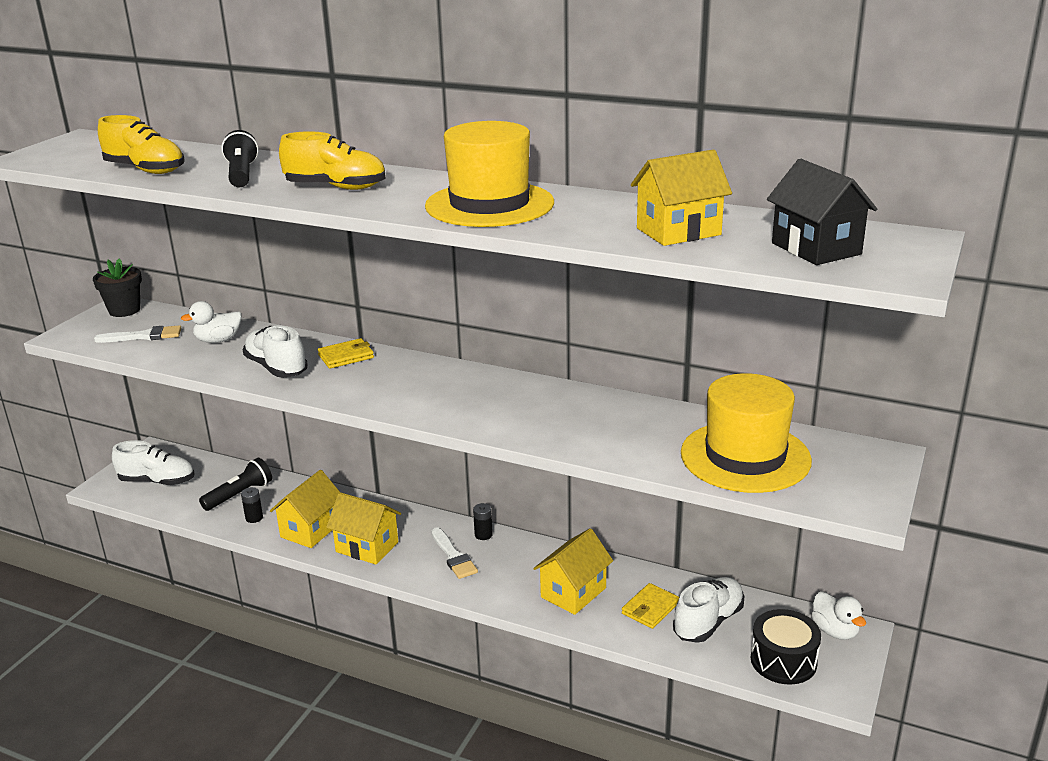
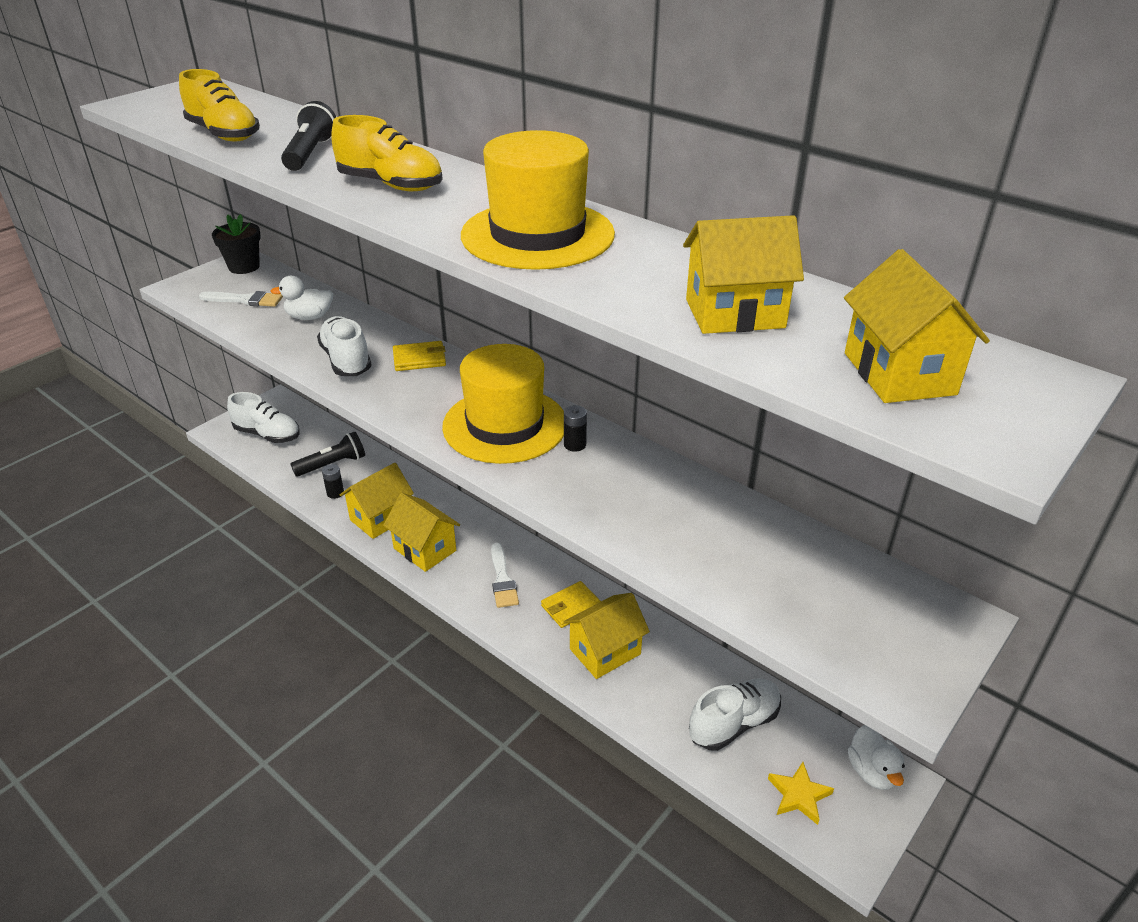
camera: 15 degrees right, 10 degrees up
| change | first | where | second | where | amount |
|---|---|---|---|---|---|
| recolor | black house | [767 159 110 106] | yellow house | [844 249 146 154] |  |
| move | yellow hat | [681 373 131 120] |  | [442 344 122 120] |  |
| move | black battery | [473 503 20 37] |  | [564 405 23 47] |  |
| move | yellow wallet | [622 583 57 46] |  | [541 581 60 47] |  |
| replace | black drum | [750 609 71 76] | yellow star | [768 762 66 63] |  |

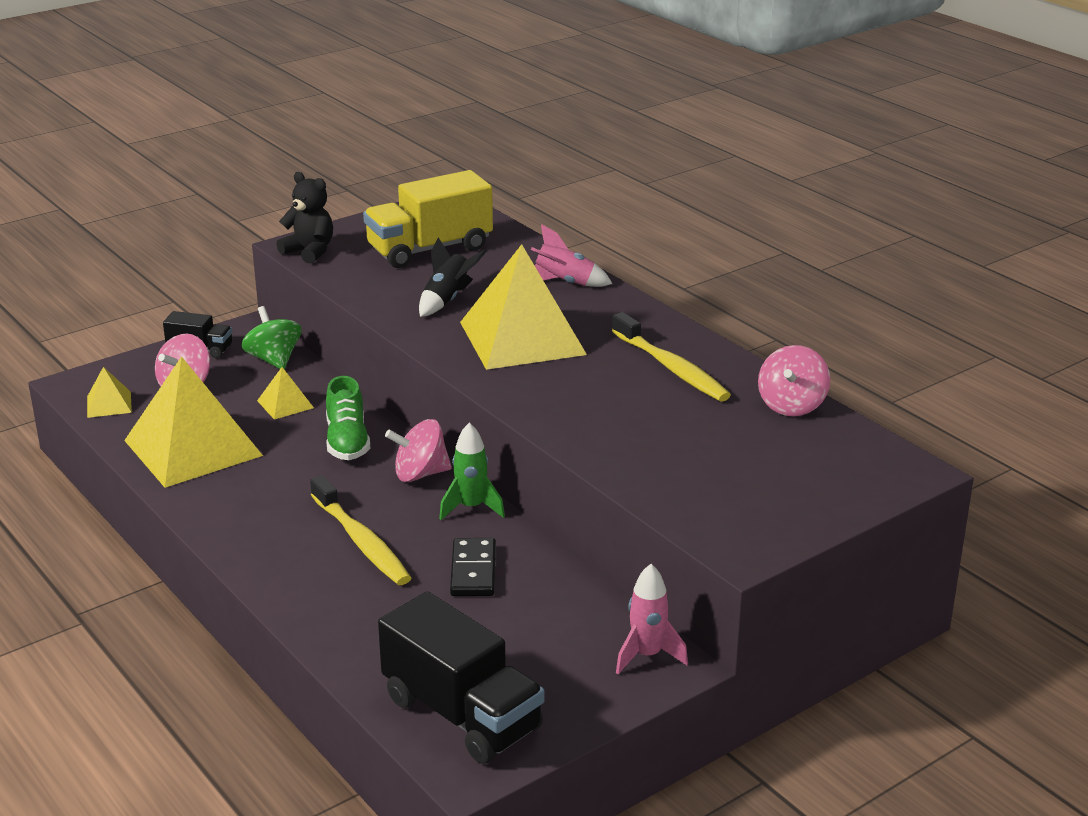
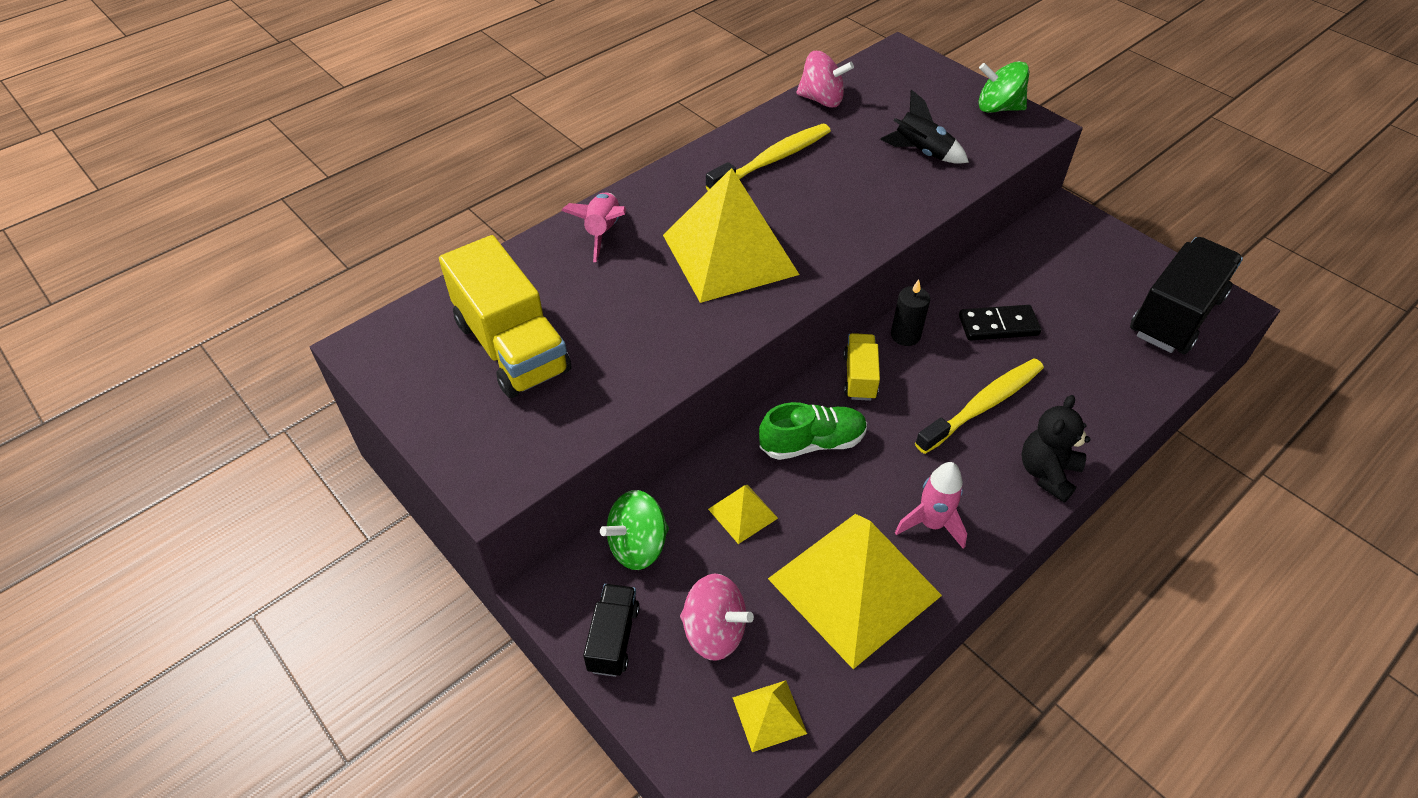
camera: 95 degrees left, 20 degrees up
| change | first | where | second | where | amount |
|---|---|---|---|---|---|
| move | black teddy bear | [276 172 57 92] |  | [1021 395 69 108] |  |
| move | black rocket | [419 237 68 80] |  | [880 89 89 75] |  |
| replace | pink spinning top | [385 419 67 63] | yellow truck | [843 333 37 68] |  |
| replace | green rocket | [439 422 66 98] | black candle | [891 279 39 67] |  |
| move | pink rocket | [616 564 72 111] |  | [895 462 72 87] |  |
| insert |  |  | green spinning top | [978 61 51 52] |  |

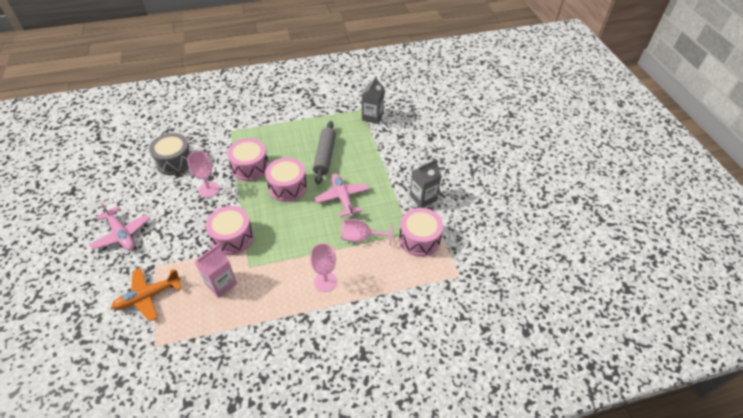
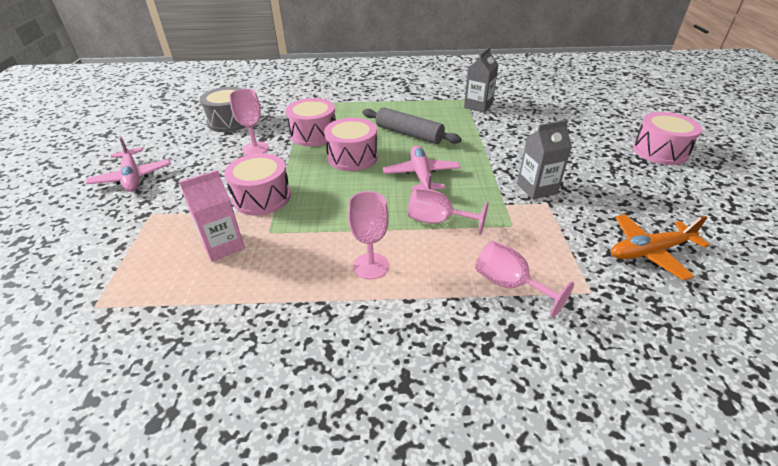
camera: 15 degrees right, 10 degrees down
| change | first | where | second | where | amount |
|---|---|---|---|---|---|
| rotate | grey rolling pin | [313 121 23 63] |  | [363 107 99 37] | 75 degrees counterclockwise |
| move | pink drum | [399 208 44 49] |  | [633 112 69 53] |  |
| move | orange plane | [111 268 71 54] |  | [611 214 99 67] |  |
| insert |  |  | pink goblet | [475 241 99 77] |  |

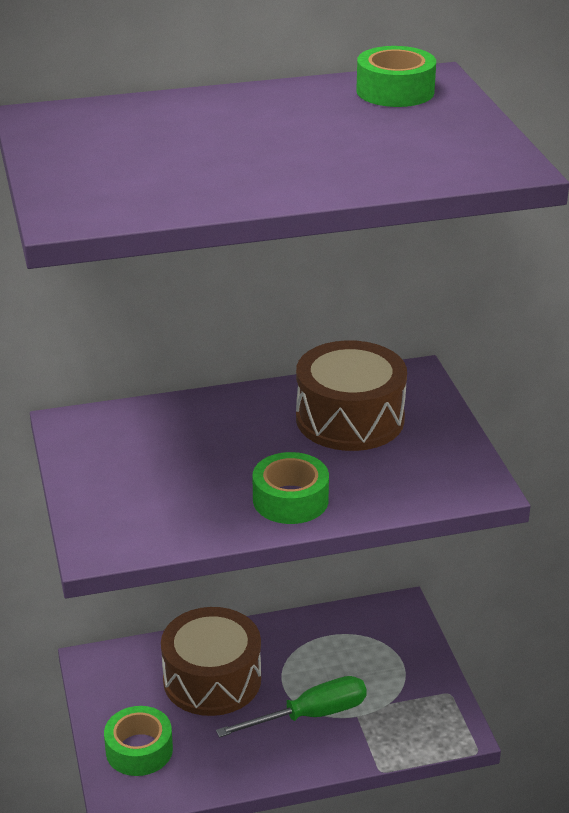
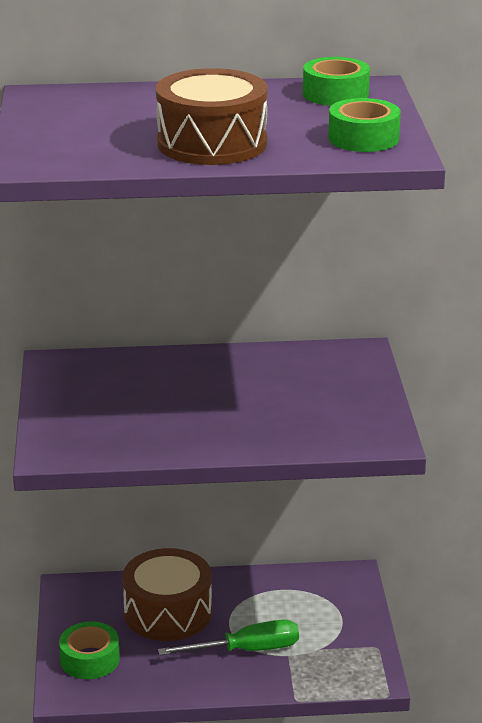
camera: 10 degrees right, 5 degrees down
| change | first | where | second | where | amount |
|---|---|---|---|---|---|
| move | brown drum | [296 340 111 111] |  | [156 68 112 97] |  |
| move | green tape | [253 452 76 72] |  | [329 98 72 54] |  |

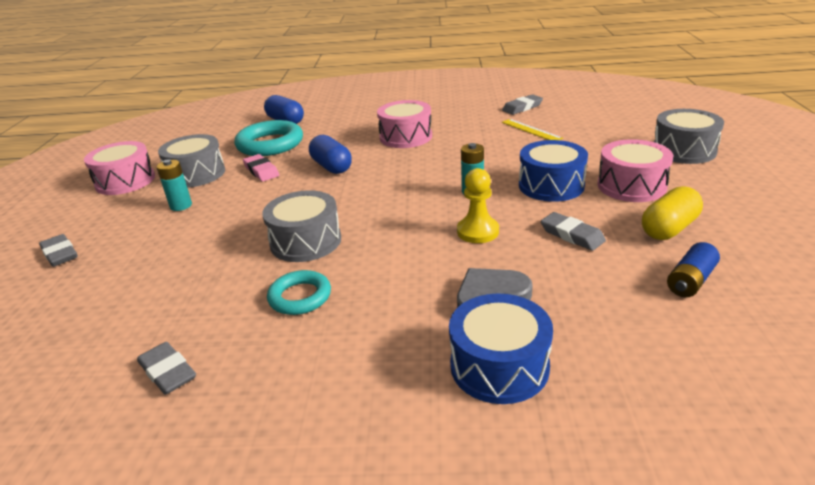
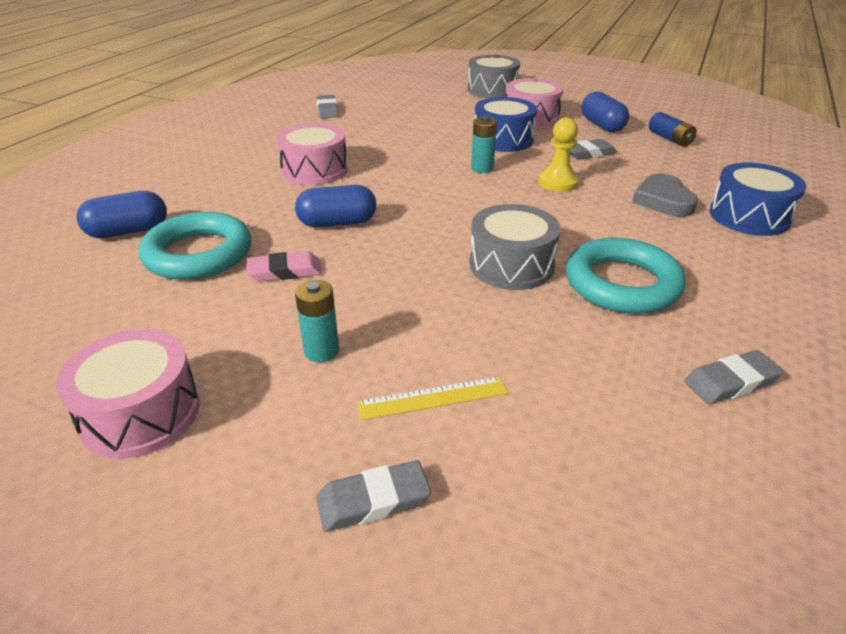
camera: 70 degrees left, 5 degrees up
| change | first | where | second | where | amount |
|---|---|---|---|---|---|
| move | yellow ruler | [502 119 61 21] |  | [357 376 151 44] |  |
| delete | grey drum | [158 134 67 54] |  |  |  |
| recolor | yellow capsule | [642 186 61 54] | blue capsule | [582 92 47 40] |  |
| resize | turquoise ring | [267 270 64 45] |  | [566 238 120 76] | x1.67 |

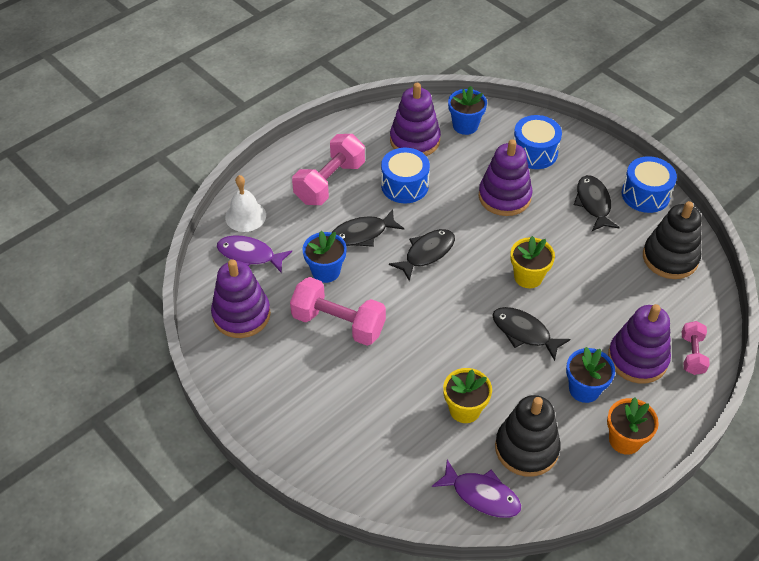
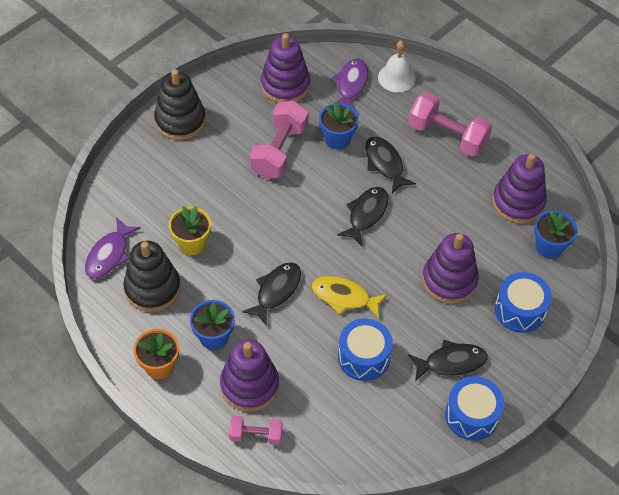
camera: 85 degrees right, 5 degrees up
| change | first | where | second | where | amount |
|---|---|---|---|---|---|
| move | blue drum | [381 148 49 55] |  | [338 319 55 62] |  |
| move | black stacking toy | [643 201 59 78] |  | [154 69 52 71] |  |
| rotate | black fish | [389 229 66 52] |  | [337 187 51 59] | 105 degrees counterclockwise |
| replace | yellow flower pot | [510 236 45 52] | yellow fish | [311 276 77 42] |  |

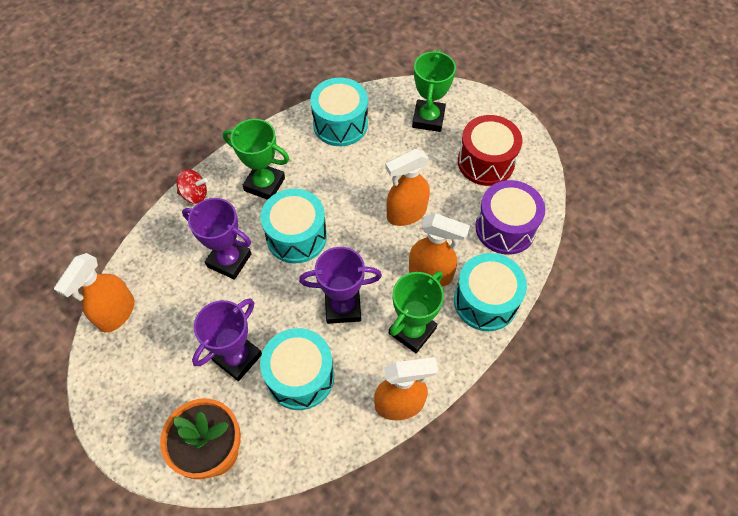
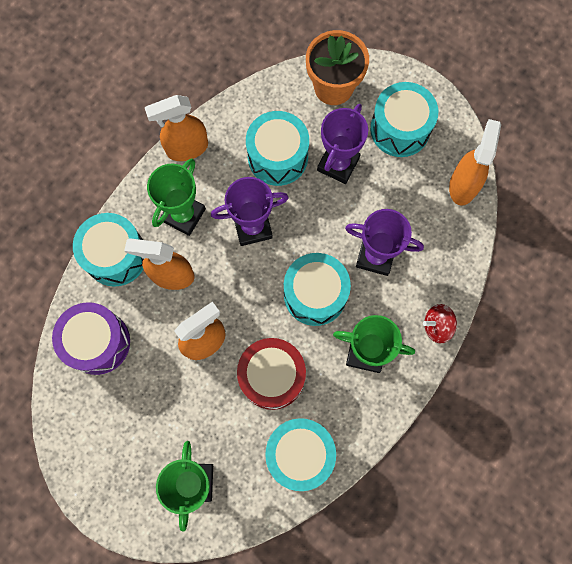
camera: 170 degrees right, 15 degrees up
| change | first | where | second | where | amount |
|---|---|---|---|---|---|
| move | red drum | [458 115 65 71] |  | [237 338 69 72] |  |
| insert |  |  | turquoise drum | [370 82 68 75] |  |

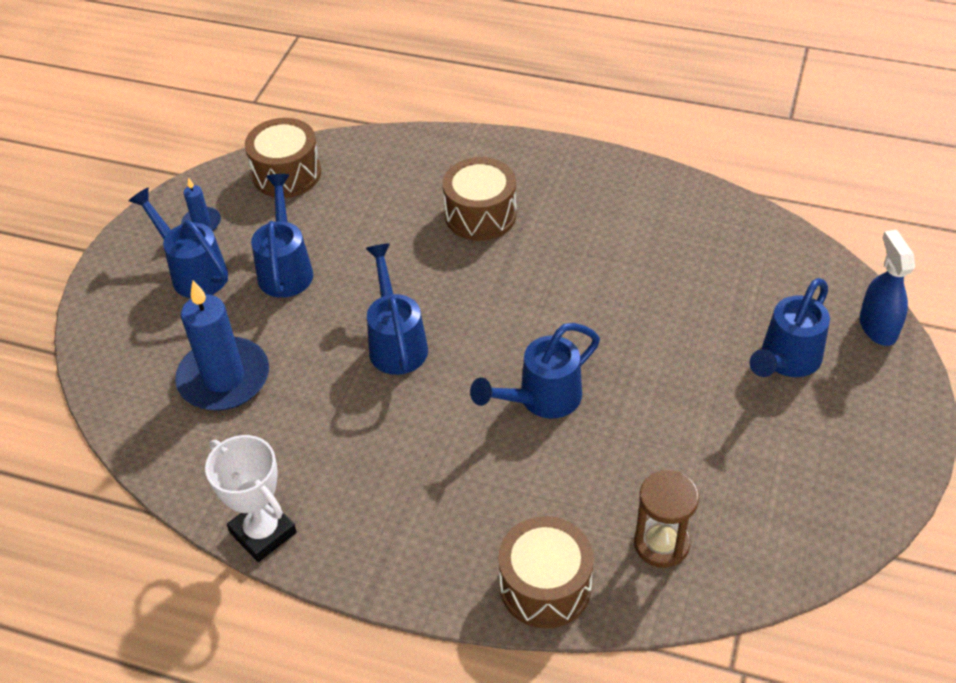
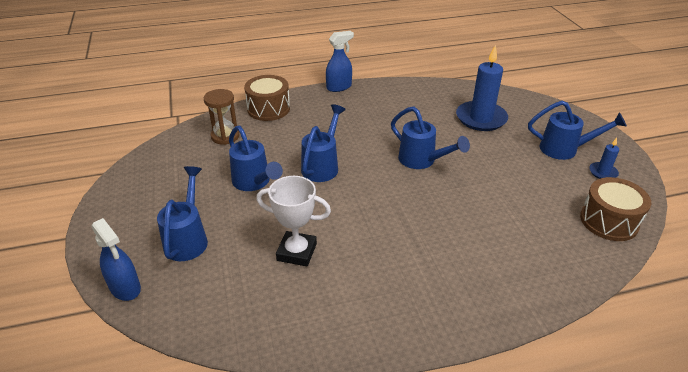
camera: 145 degrees right, 10 degrees down
| change | first | where | second | where | amount |
|---|---|---|---|---|---|
| delete | brown drum | [442 157 74 84] |  |  |  |
| move | blue watering can | [251 174 62 124] |  | [229 126 54 65] |  |
| move | white trophy | [205 435 92 127] |  | [256 176 75 90] |  |
| insert |  |  | blue spray bottle | [326 31 28 61] |  |

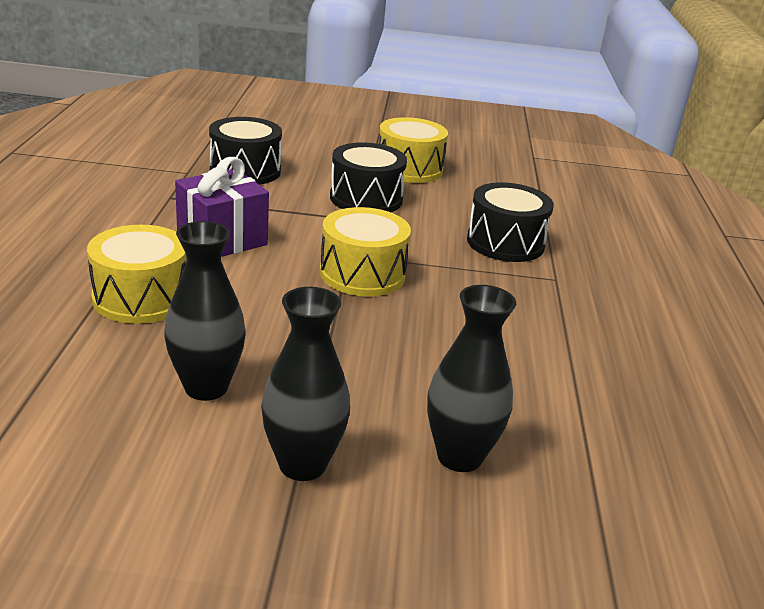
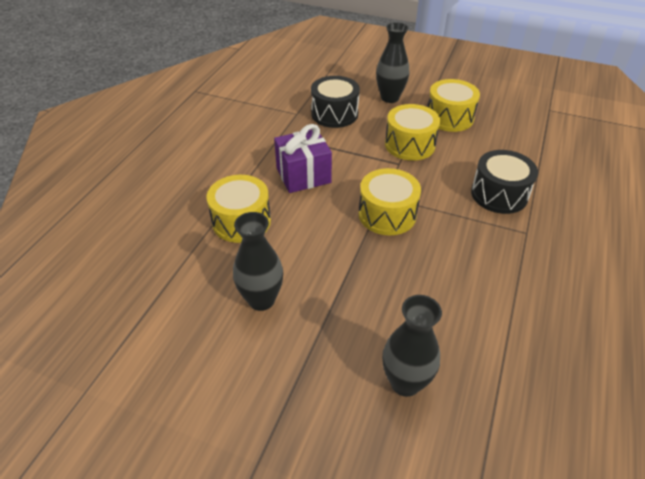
camera: 20 degrees right, 15 degrees up
| change | first | where | second | where | amount |
|---|---|---|---|---|---|
| recolor | black drum | [330 142 77 70] | yellow drum | [385 104 55 57] |  |
| move | black vase | [261 287 89 194] |  | [376 22 33 81] |  |

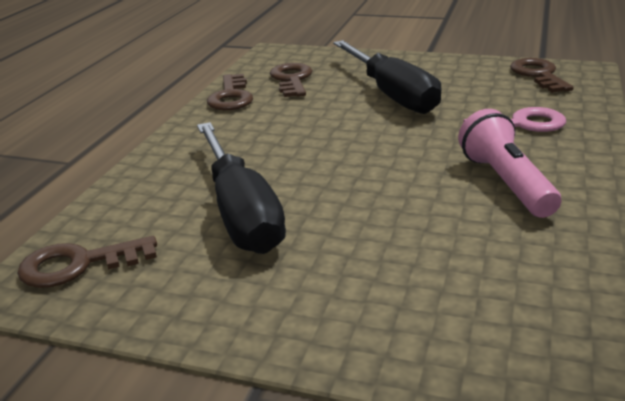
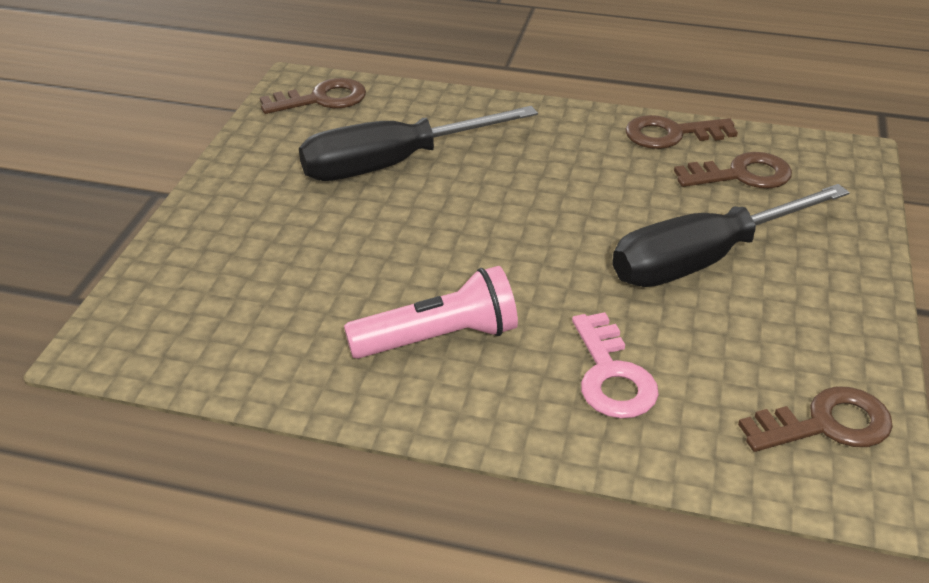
camera: 85 degrees right, 10 degrees up
| change | first | where | second | where | amount |
|---|---|---|---|---|---|
| rotate | brown key | [17 236 140 52] |  | [260 78 106 36] | 90 degrees clockwise |

